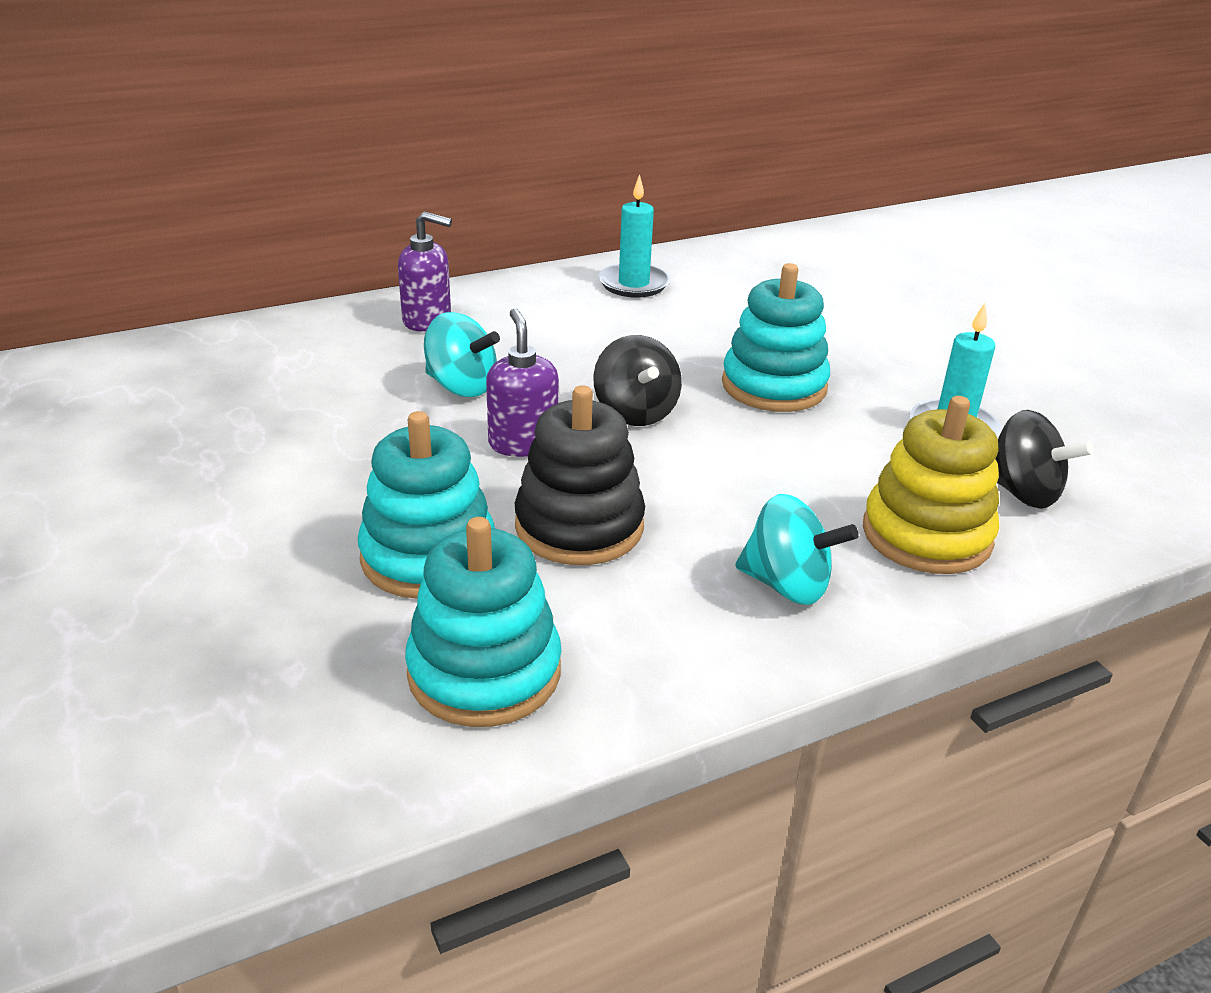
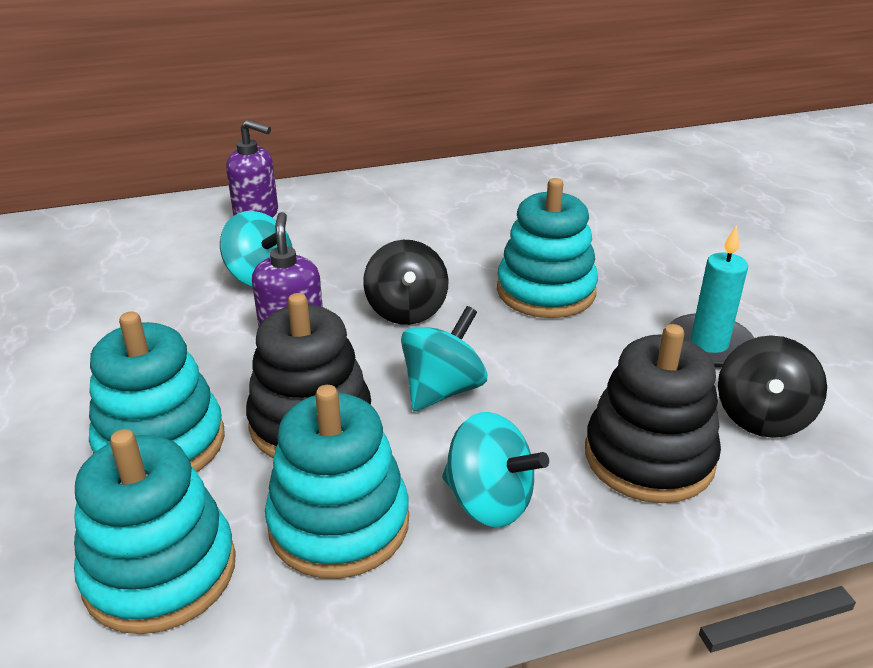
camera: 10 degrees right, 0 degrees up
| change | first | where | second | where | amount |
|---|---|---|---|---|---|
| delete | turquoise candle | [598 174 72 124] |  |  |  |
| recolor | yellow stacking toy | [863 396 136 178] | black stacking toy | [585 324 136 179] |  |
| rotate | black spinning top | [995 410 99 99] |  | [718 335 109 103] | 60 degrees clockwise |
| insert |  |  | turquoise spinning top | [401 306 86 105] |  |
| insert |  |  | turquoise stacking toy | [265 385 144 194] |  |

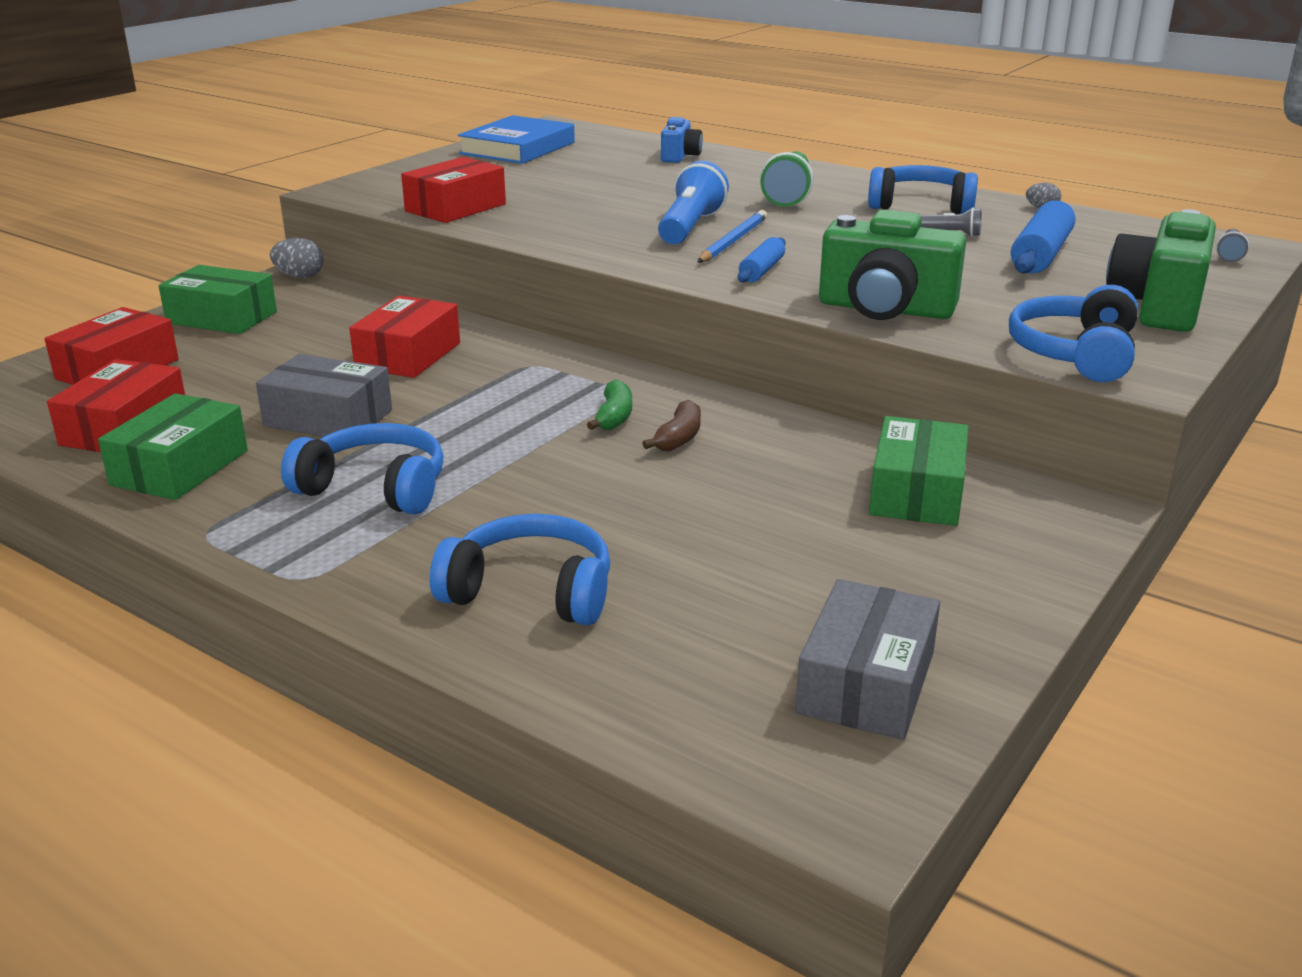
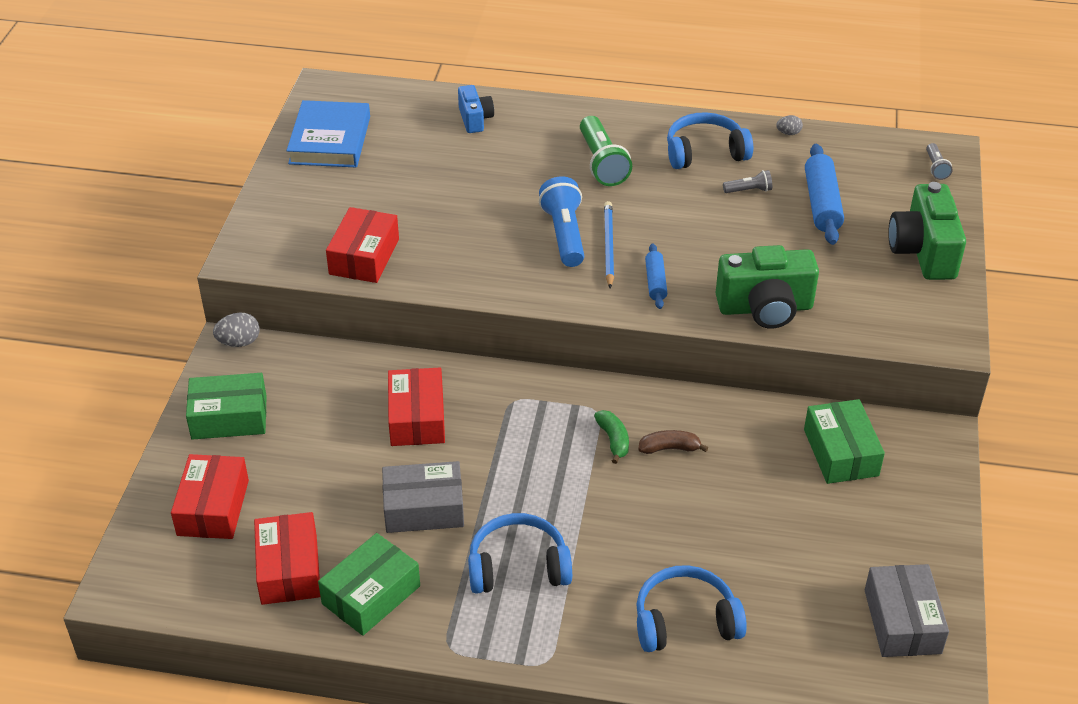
camera: 25 degrees left, 15 degrees up
| change | first | where | second | where | amount |
|---|---|---|---|---|---|
| delete | blue headphones | [1009 285 129 97] |  |  |  |
| rotate | green box | [98 393 150 107] |  | [318 533 102 103] | 45 degrees clockwise |
| rotate | brown banana | [642 400 59 52] |  | [638 430 70 24] | 90 degrees counterclockwise |

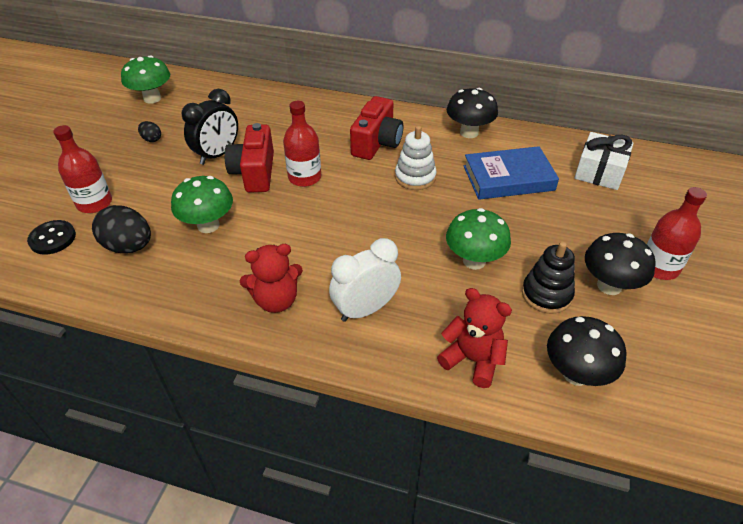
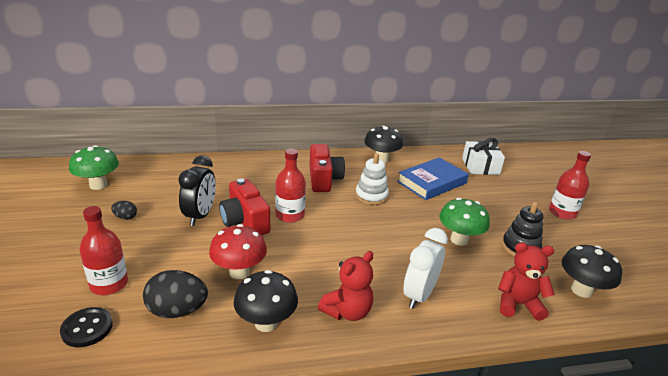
camera: 30 degrees left, 15 degrees down
| change | first | where | second | where | amount |
|---|---|---|---|---|---|
| recolor | green mushroom | [171 176 62 57] | red mushroom | [209 224 58 55] |  |
| move | black mushroom | [585 233 71 62] |  | [234 270 64 62] |  |

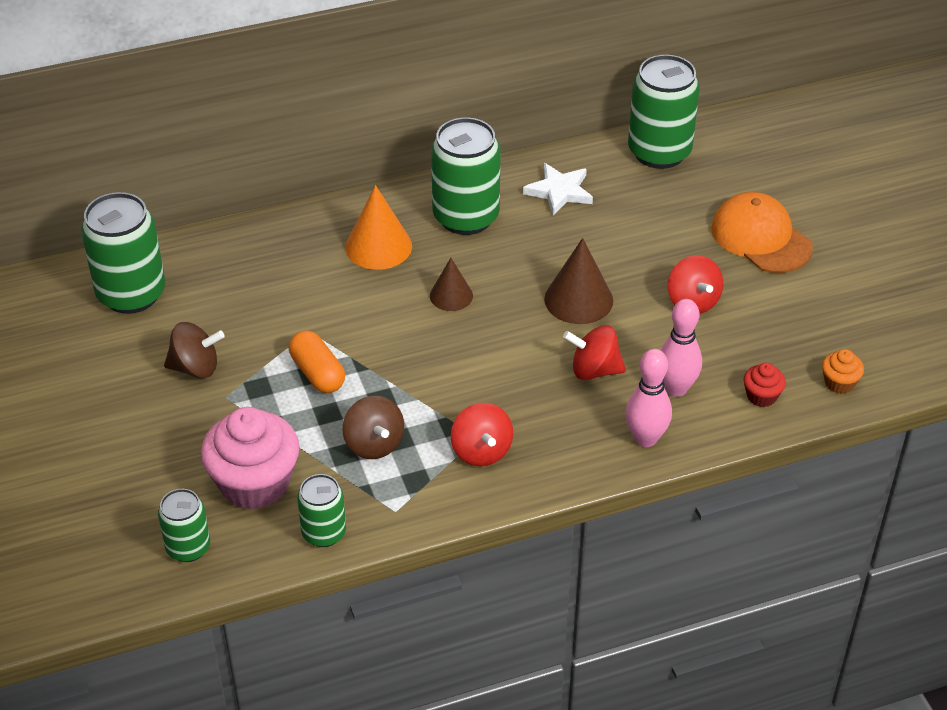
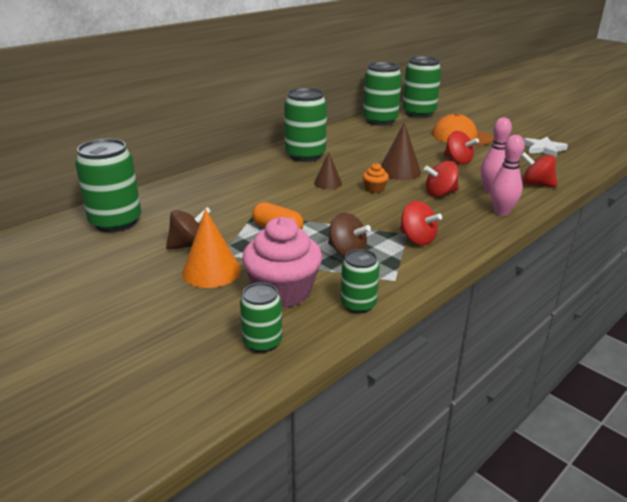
camera: 25 degrees left, 15 degrees down
| change | first | where | second | where | amount |
|---|---|---|---|---|---|
| move | white star | [523 163 70 52] |  | [524 137 44 20] |  |
| move | orange cone | [345 185 67 85] |  | [182 209 59 79] |  |
| move | orange cupcake | [822 349 42 45] |  | [363 163 26 30] |  |
| replace | red cupcake | [743 363 43 44] | red spinning top | [521 152 36 36] |  |
| insert |  |  | green can | [402 56 39 62] |  |

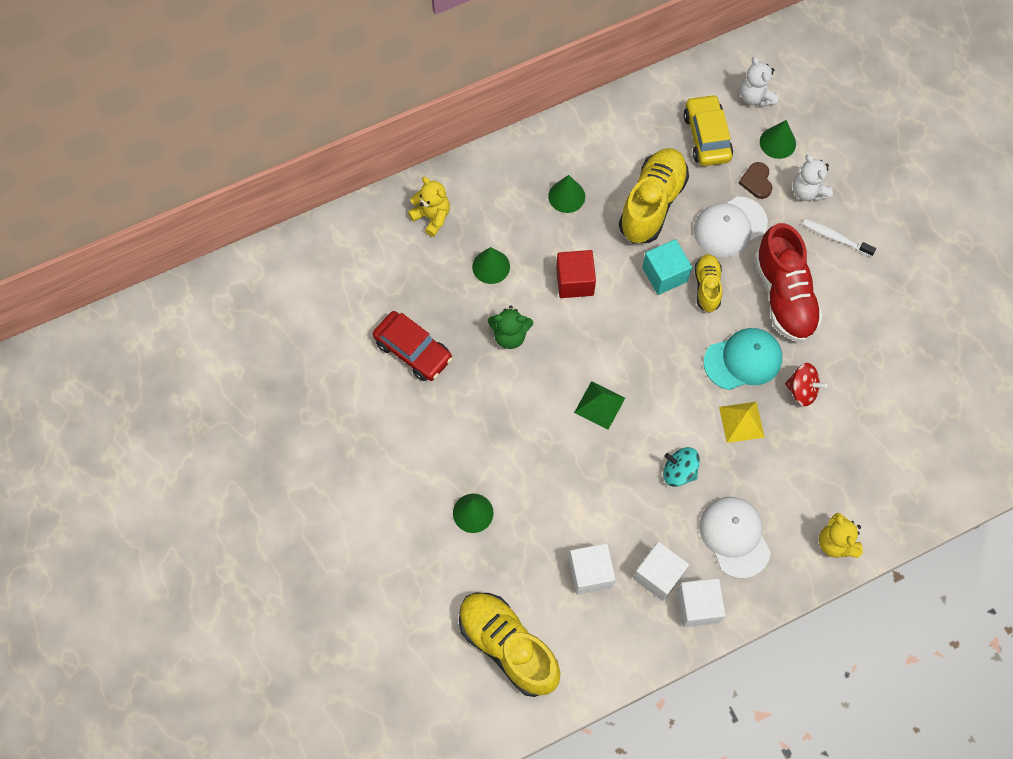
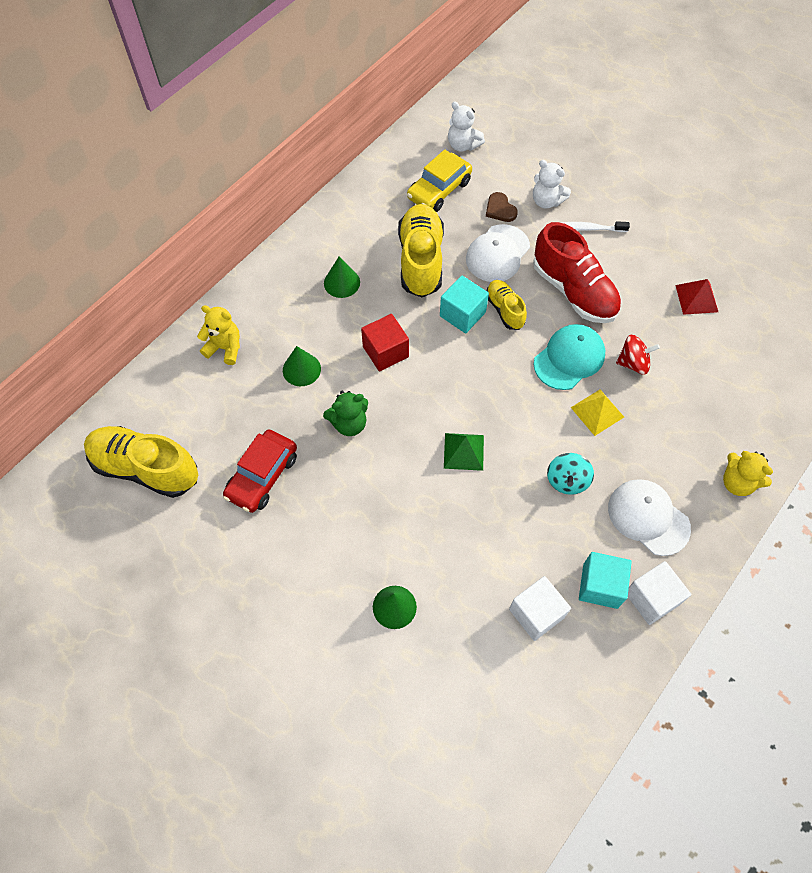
camera: 25 degrees left, 5 degrees down
| change | first | where | second | where | amount |
|---|---|---|---|---|---|
| rotate | yellow car | [683 94 50 72] |  | [407 149 65 63] | 105 degrees counterclockwise |
| delete | green cone | [760 120 36 39] |  |  |  |
| rotate | red car | [373 311 79 70] |  | [223 429 74 84] | 105 degrees clockwise |
| rotate | turquoise spinning top | [663 447 37 40] |  | [547 453 47 42] | 75 degrees counterclockwise |
| recolor | white cube | [633 542 56 59] | turquoise cube | [579 552 53 57] |  |
| move | yellow shoe | [459 592 102 105] |  | [84 426 114 72] |  |
| insert |  |  | red pyramid | [675 279 43 36] |  |

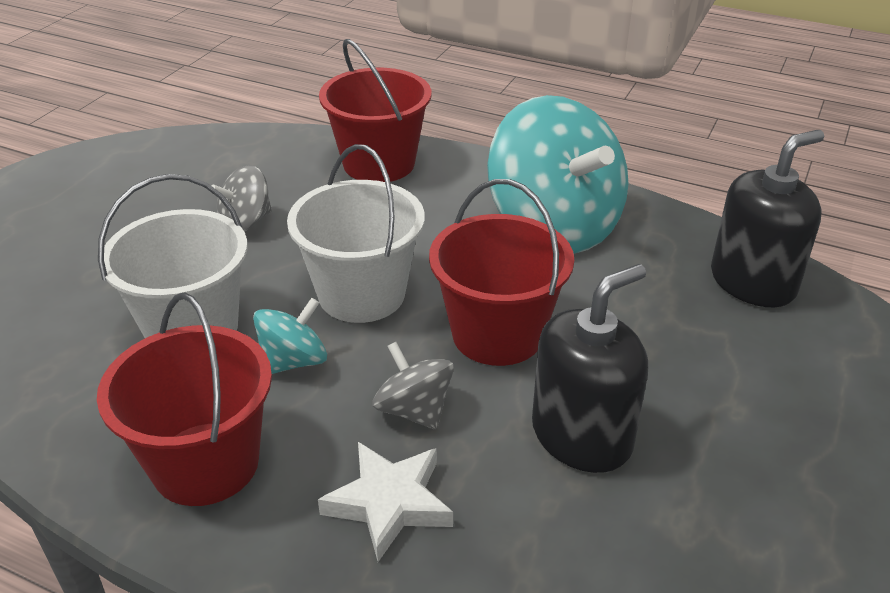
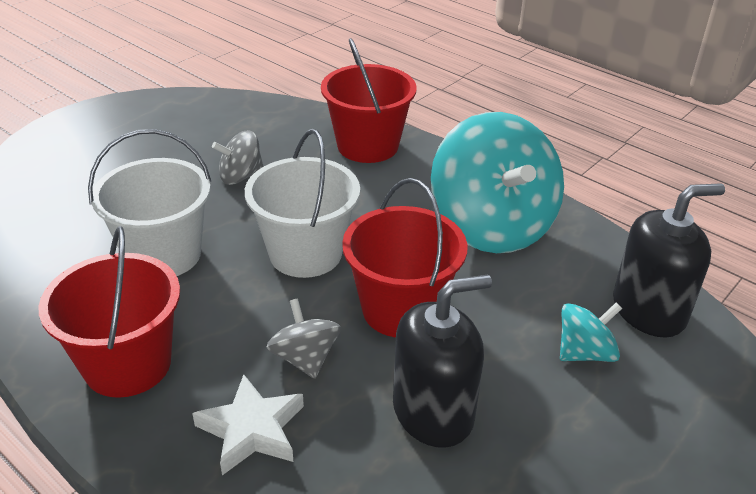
camera: 15 degrees right, 0 degrees up
| change | first | where | second | where | amount |
|---|---|---|---|---|---|
| move | turquoise spinning top | [253 298 74 76] |  | [560 303 62 59] |  |

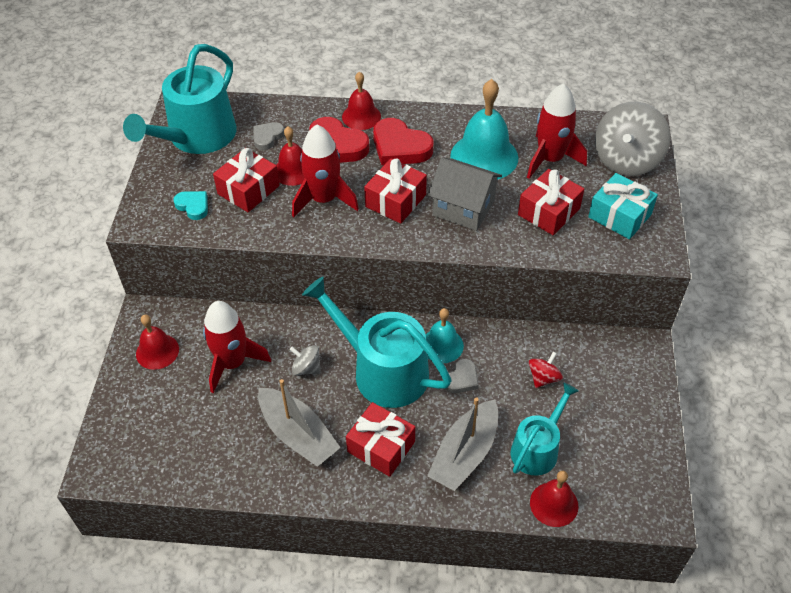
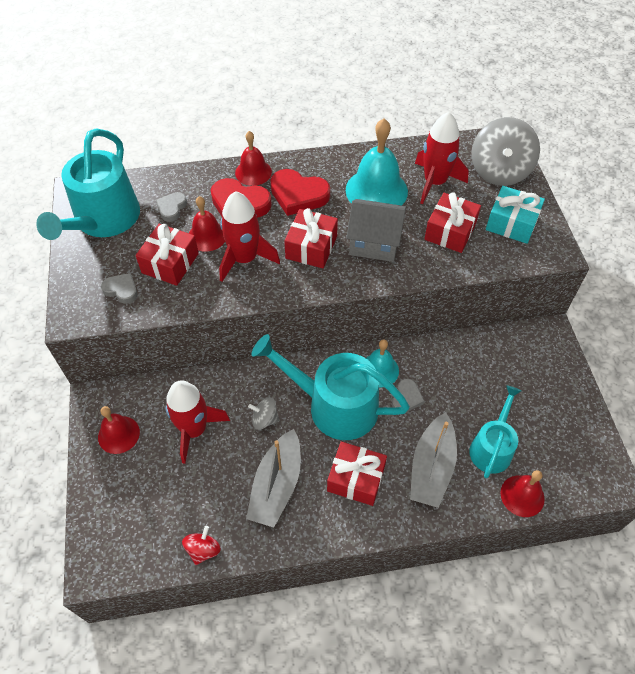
camera: 15 degrees left, 5 degrees up
| change | first | where | second | where | amount |
|---|---|---|---|---|---|
| recolor | turquoise heart | [173 191 35 29] | grey heart | [101 273 37 31] |  |
| move | red spinning top | [529 352 34 36] |  | [182 526 39 39] |  |
| rotate | grey boat | [258 379 83 88] |  | [246 429 55 99] | 75 degrees clockwise |

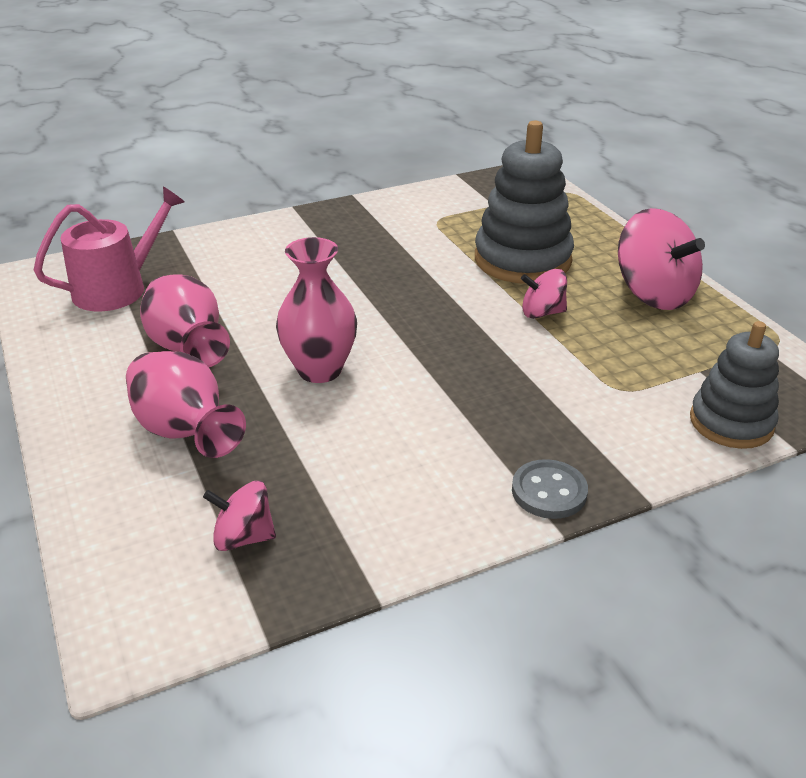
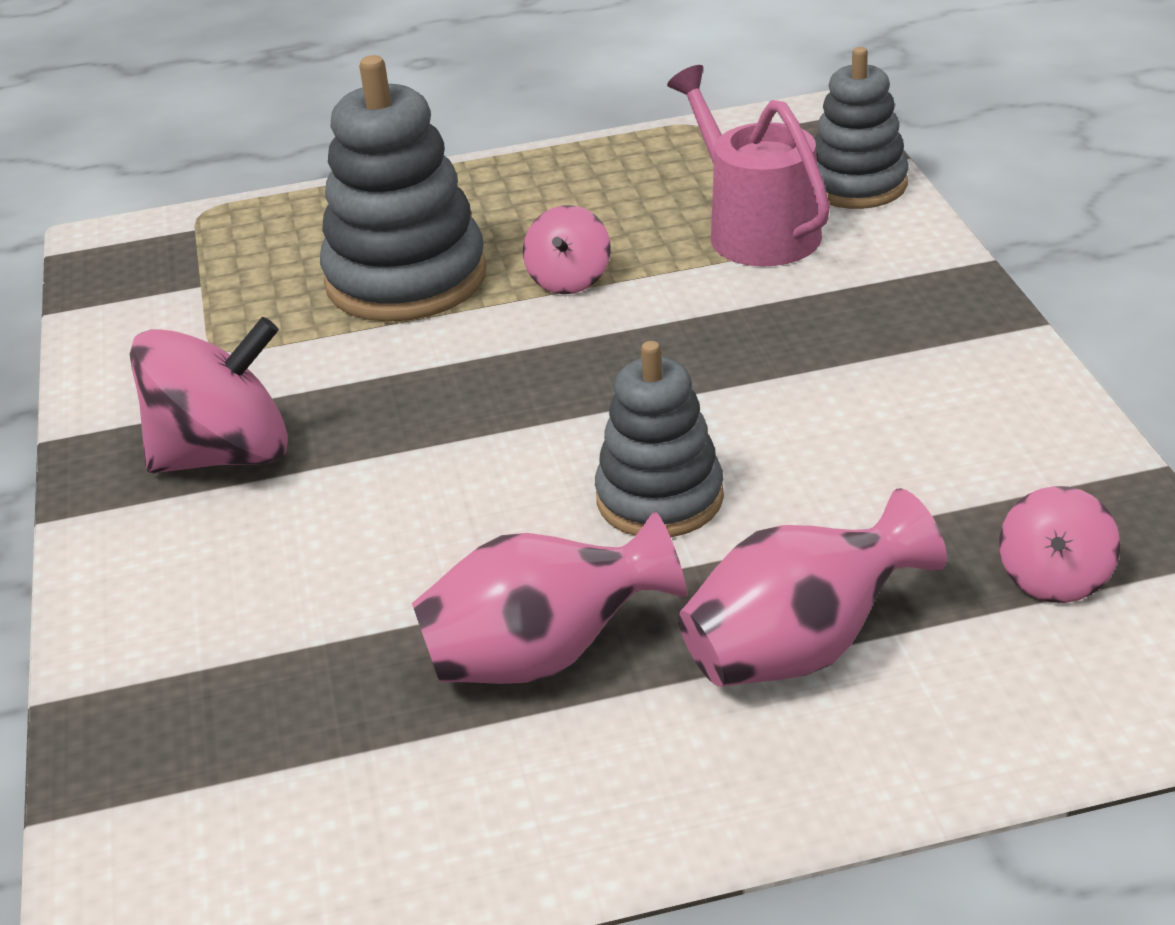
camera: 75 degrees left, 0 degrees up
| change | first | where | second | where | amount |
|---|---|---|---|---|---|
| move | pink watering can | [34 186 151 126] |  | [667 65 163 202] |  |
| move | pink spinning top | [618 208 87 102] |  | [130 317 158 156] |  |
| replace | pink vase | [276 237 81 146] | grey stacking toy | [595 341 129 196] |  |
| delete | grey button | [512 459 76 60] |  |  |  |

